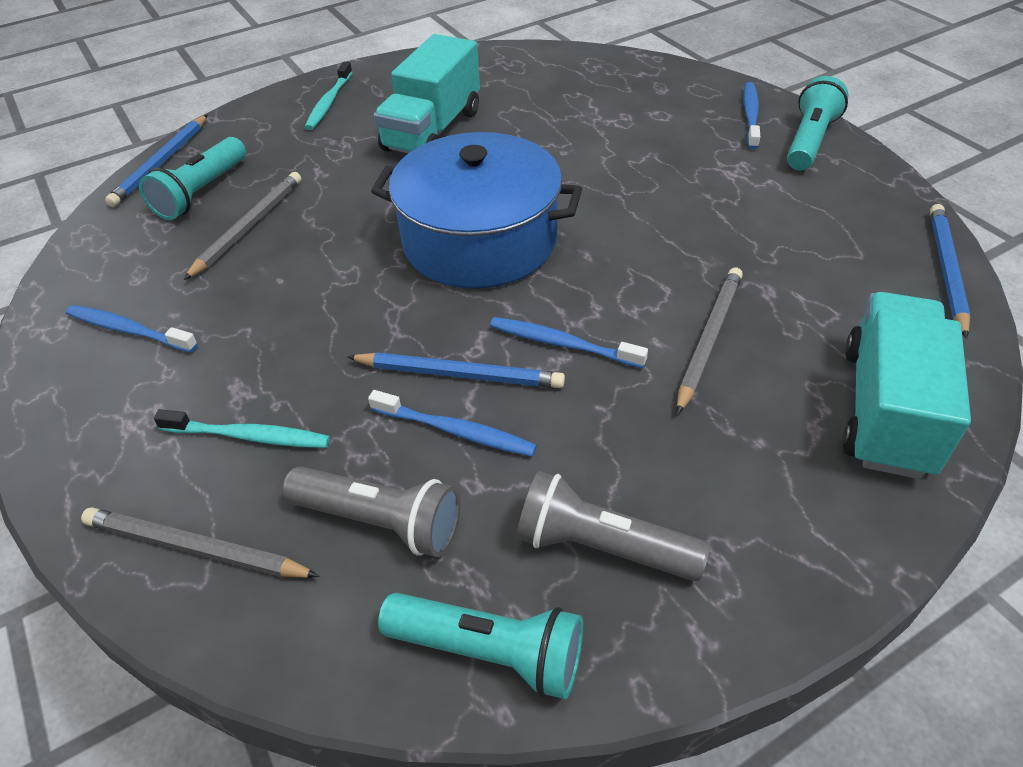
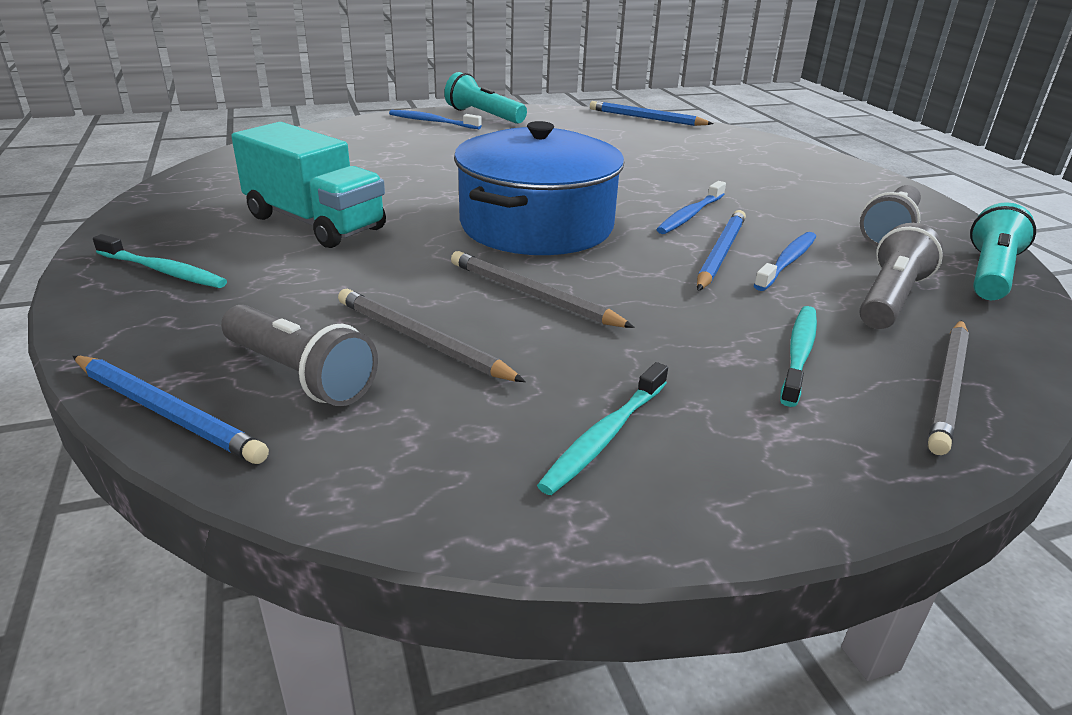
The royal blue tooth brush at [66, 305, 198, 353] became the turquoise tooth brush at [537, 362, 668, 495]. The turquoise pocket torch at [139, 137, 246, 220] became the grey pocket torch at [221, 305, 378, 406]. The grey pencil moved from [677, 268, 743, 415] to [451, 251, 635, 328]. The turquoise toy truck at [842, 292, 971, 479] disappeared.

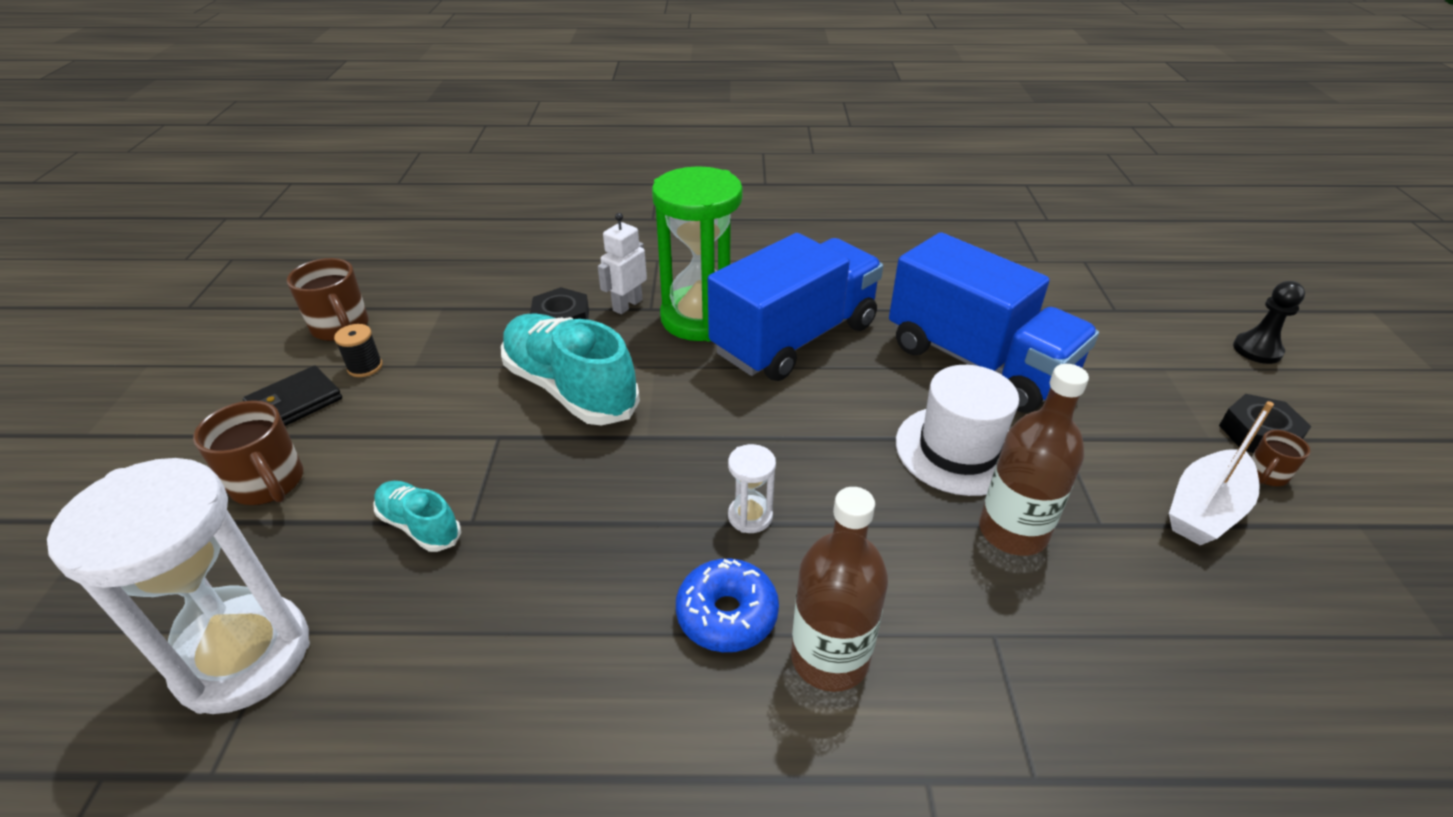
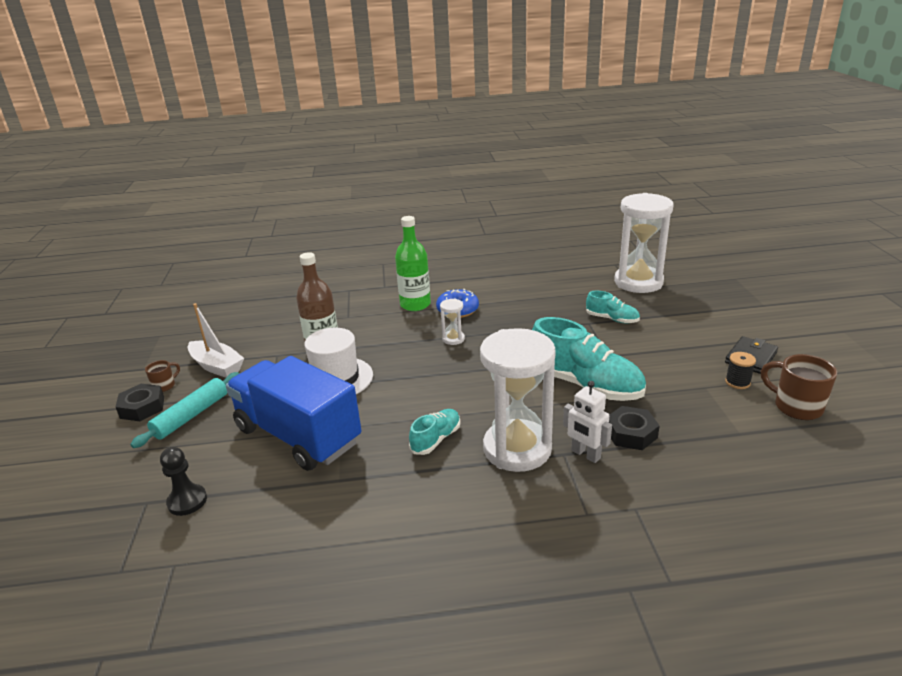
The brown tea mug at [193, 400, 303, 505] disappeared. The pure white robot at [598, 213, 647, 314] turned 105 degrees clockwise. The emerald sand timer at [652, 166, 743, 341] became the pure white sand timer at [480, 328, 556, 472]. The royal blue toy truck at [708, 233, 883, 381] was replaced by the turquoise shoe at [409, 409, 461, 455]. The brown flask at [791, 487, 888, 692] became the emerald flask at [395, 216, 431, 311]. The pure white sailboat at [1169, 401, 1274, 545] turned 90 degrees clockwise. The jet-black game pawn moved from [1233, 281, 1305, 364] to [160, 447, 207, 516]. The turquoise pastry roller at [130, 372, 240, 448] appeared.

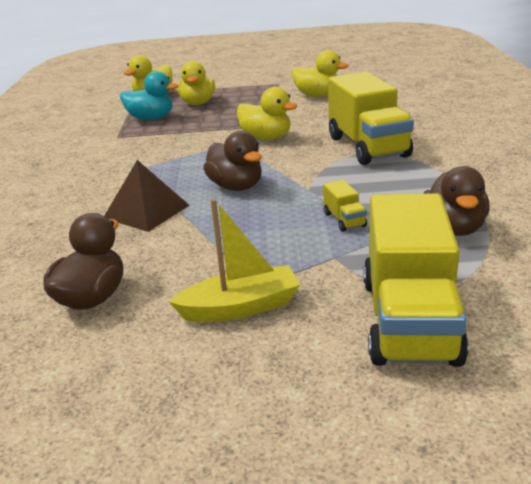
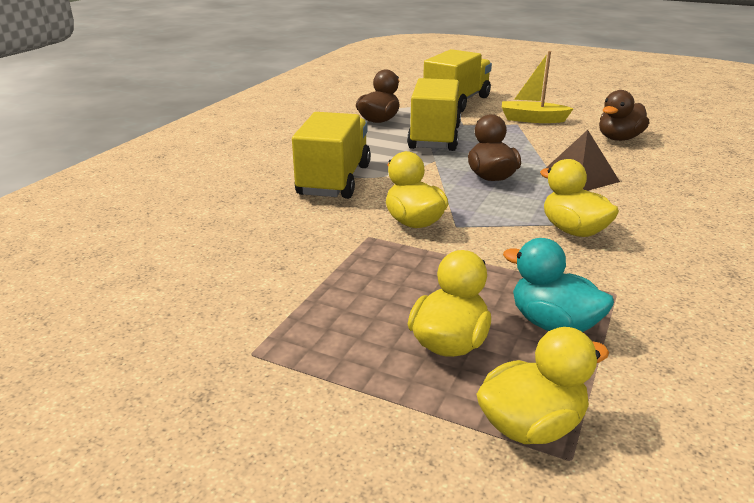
The golden duck moved from [292, 50, 349, 97] to [540, 159, 619, 237]. The golden toy truck at [323, 180, 367, 232] changed to 2.43 times the size.

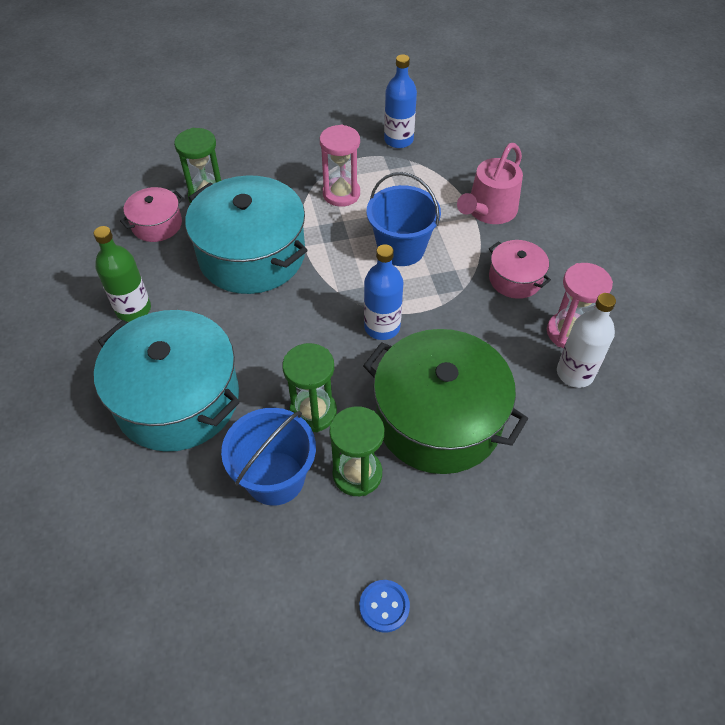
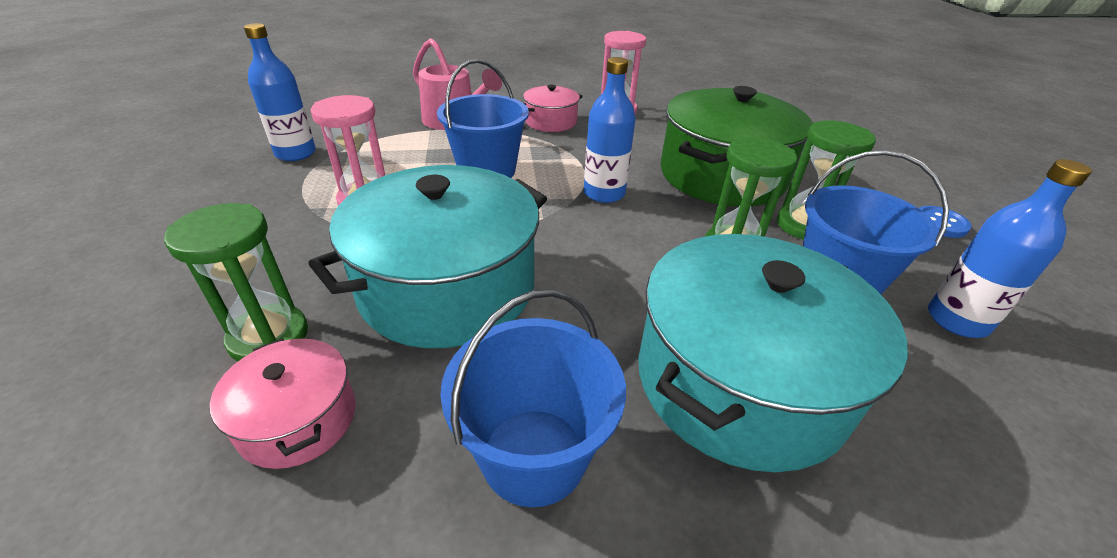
The emerald flask at [93, 226, 151, 322] was replaced by the royal blue pail at [440, 289, 626, 507]. The pure white flask at [557, 293, 616, 388] disappeared. The royal blue flask at [928, 159, 1092, 338] appeared.

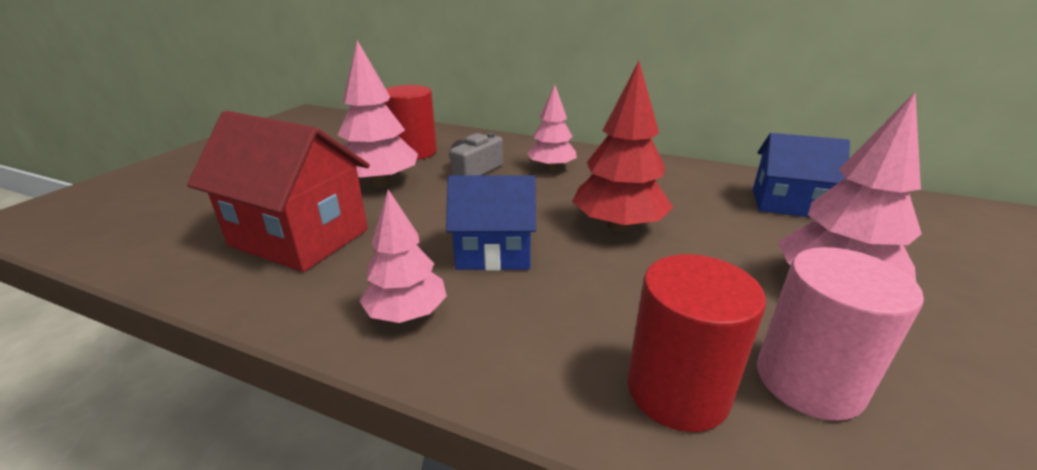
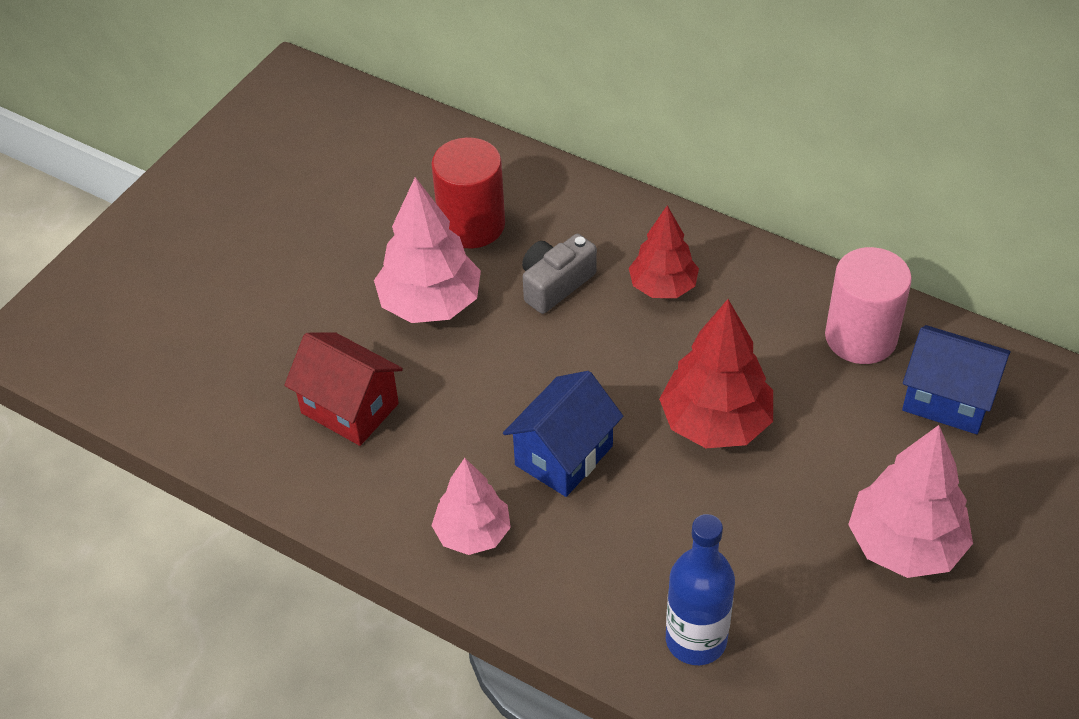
The red toy house at [187, 111, 370, 272] changed to 0.66 times the size. The royal blue toy house at [446, 175, 536, 271] turned 60 degrees counterclockwise. The rose-pink fir tree at [527, 84, 577, 171] became the red fir tree at [629, 205, 699, 298]. The red solid cylinder at [627, 254, 766, 432] was replaced by the royal blue flask at [666, 514, 735, 665]. The rose-pink solid cylinder moved from [757, 247, 924, 421] to [825, 247, 912, 364].

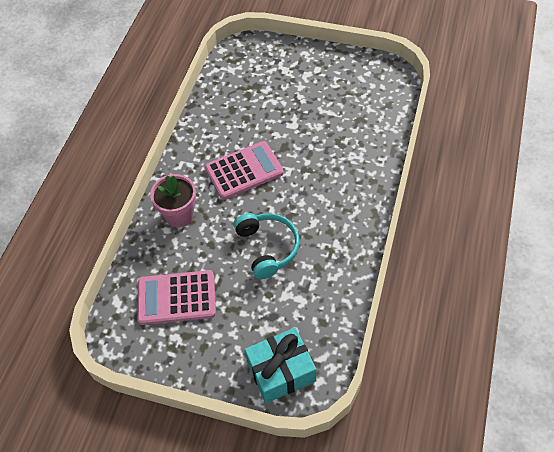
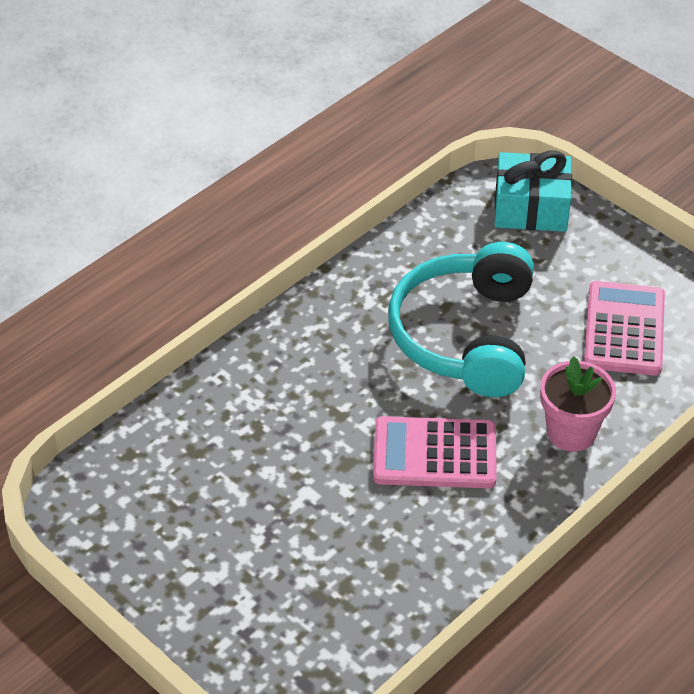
The rose-pink pocket calculator at [137, 270, 216, 325] turned 105 degrees counterclockwise. The turquoise headphones at [234, 213, 299, 279] changed to 1.58 times the size.

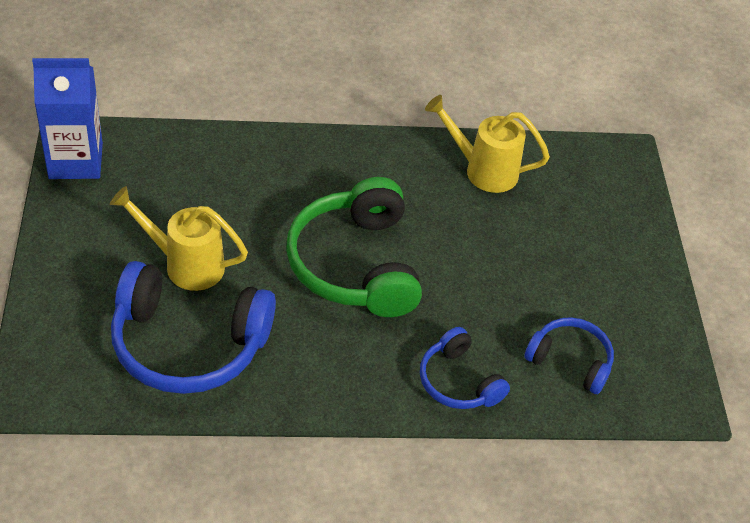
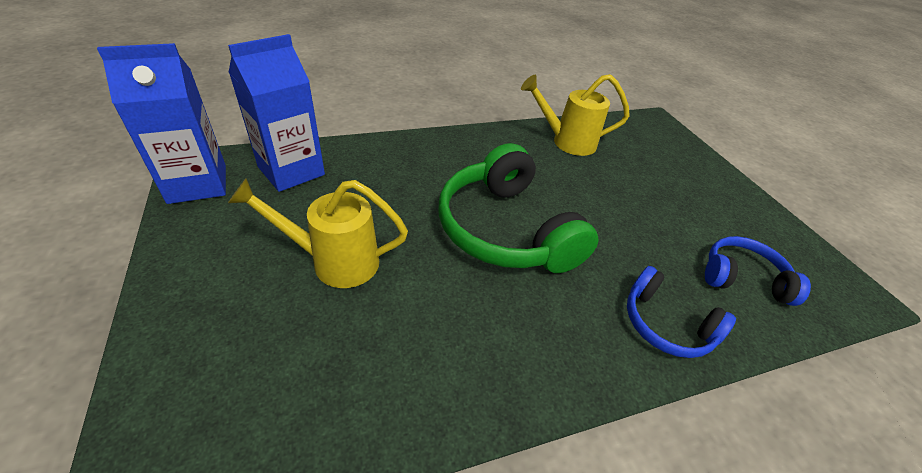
The royal blue headphones at [111, 261, 276, 394] disappeared. The royal blue juice carton at [228, 34, 325, 192] appeared.

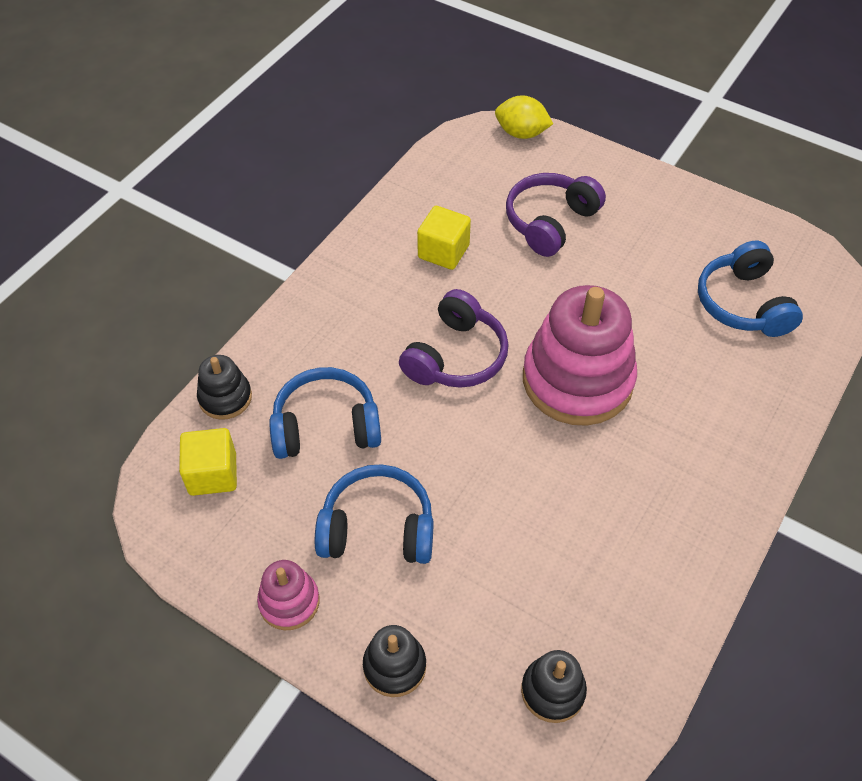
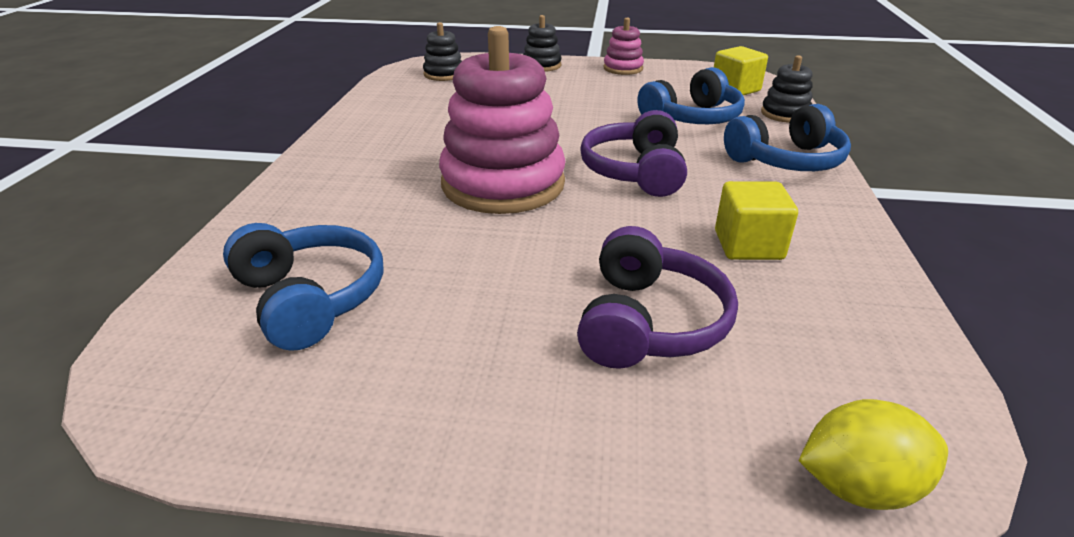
The royal blue headphones moved from [315, 464, 434, 564] to [724, 104, 851, 171].

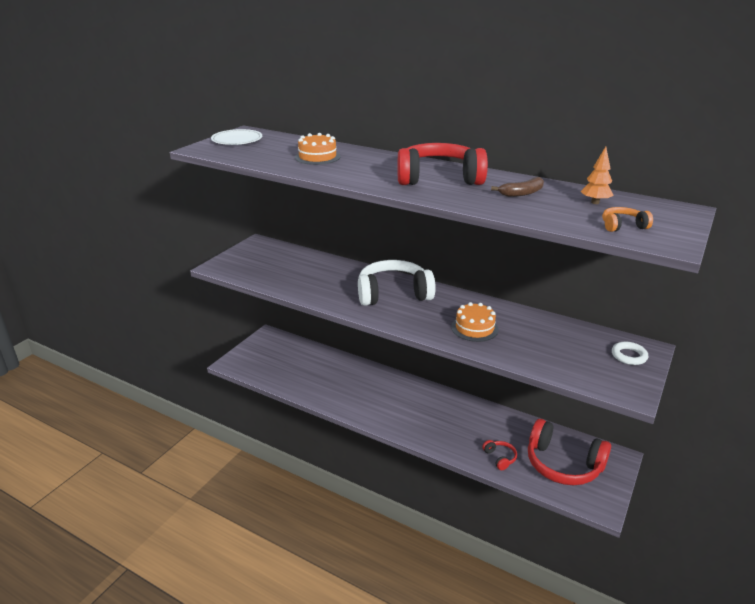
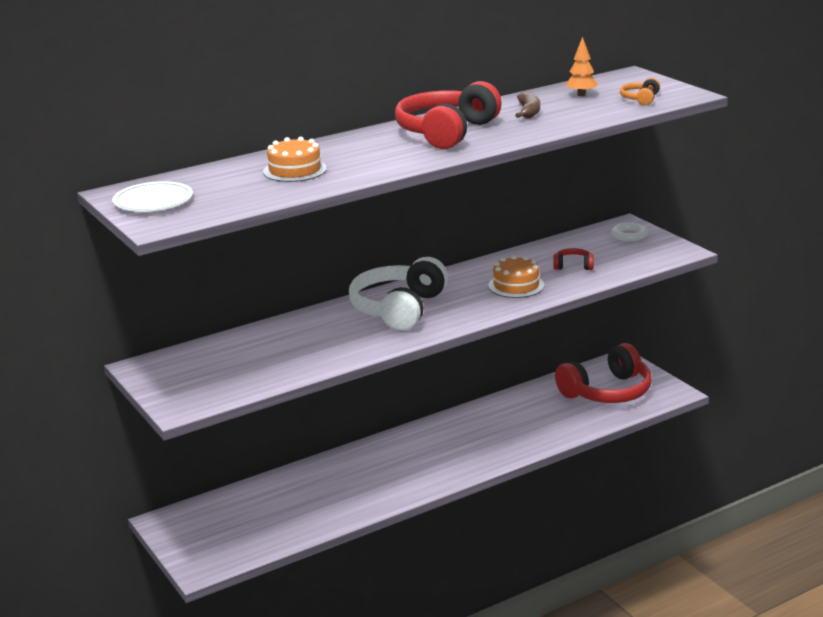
The red headphones moved from [482, 440, 517, 470] to [553, 248, 594, 270].

